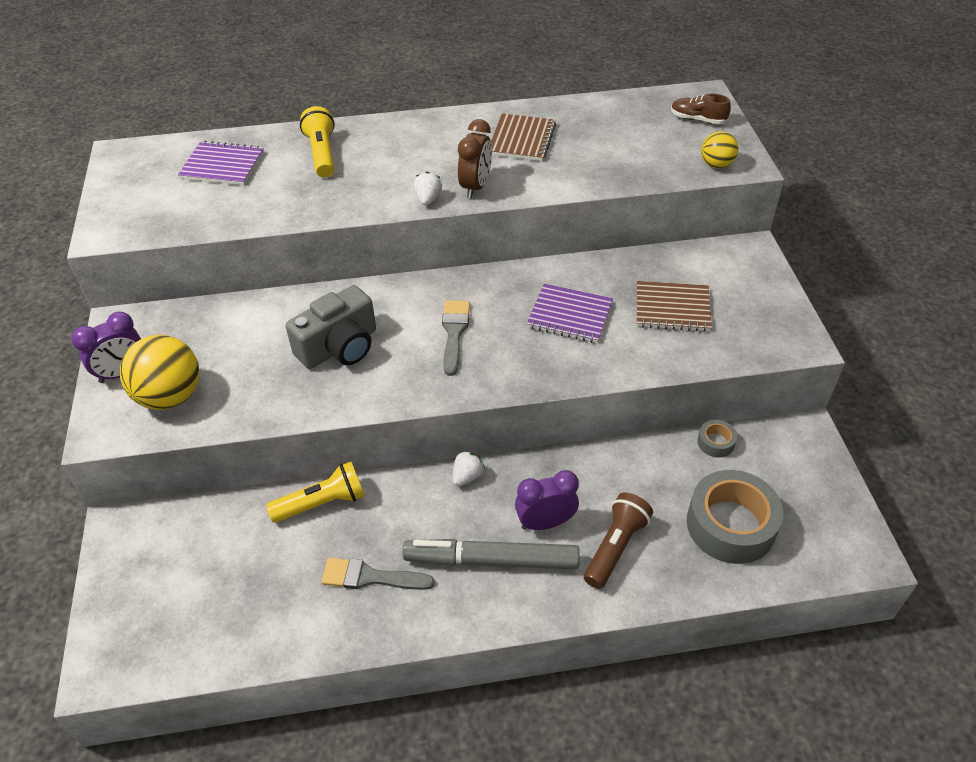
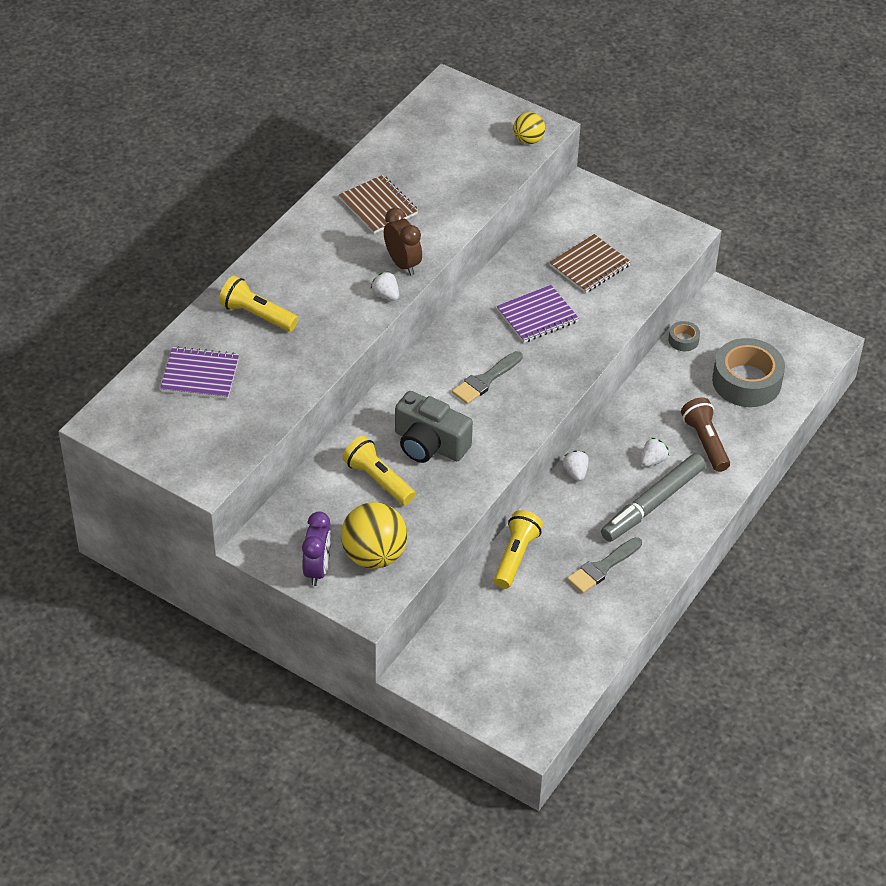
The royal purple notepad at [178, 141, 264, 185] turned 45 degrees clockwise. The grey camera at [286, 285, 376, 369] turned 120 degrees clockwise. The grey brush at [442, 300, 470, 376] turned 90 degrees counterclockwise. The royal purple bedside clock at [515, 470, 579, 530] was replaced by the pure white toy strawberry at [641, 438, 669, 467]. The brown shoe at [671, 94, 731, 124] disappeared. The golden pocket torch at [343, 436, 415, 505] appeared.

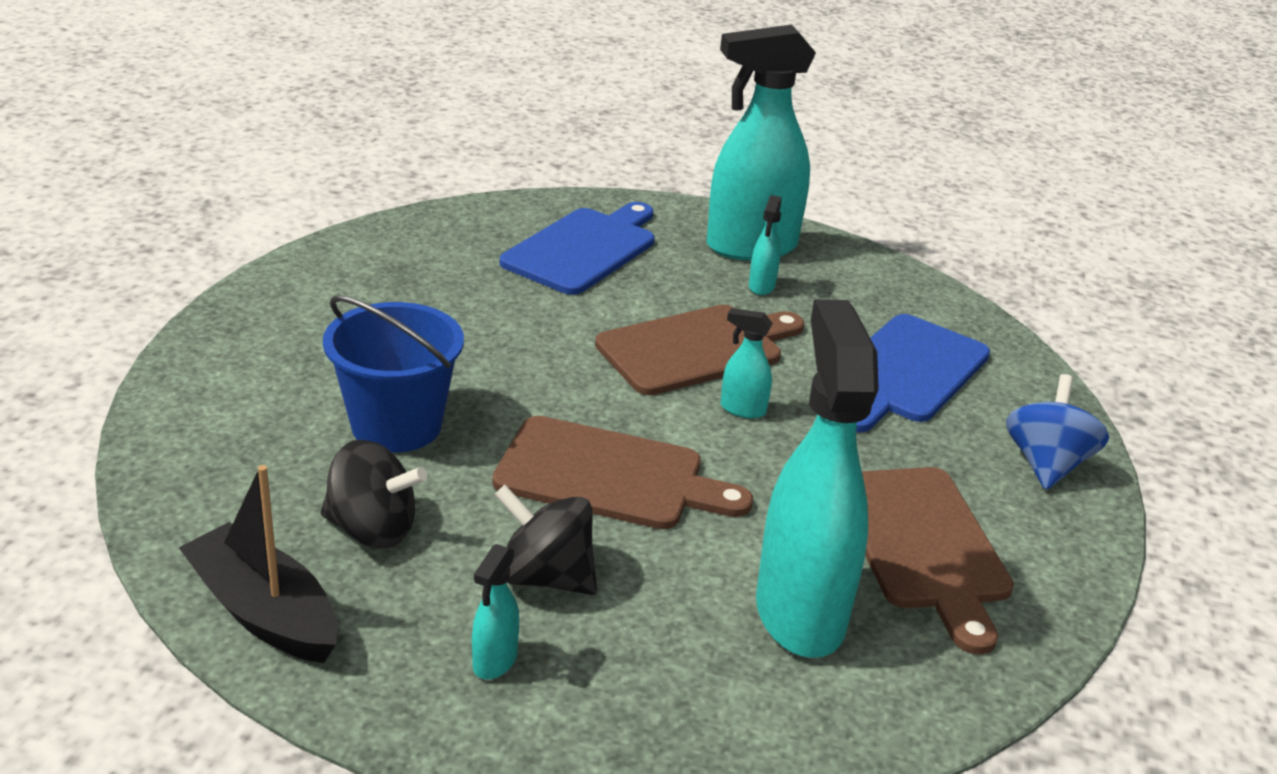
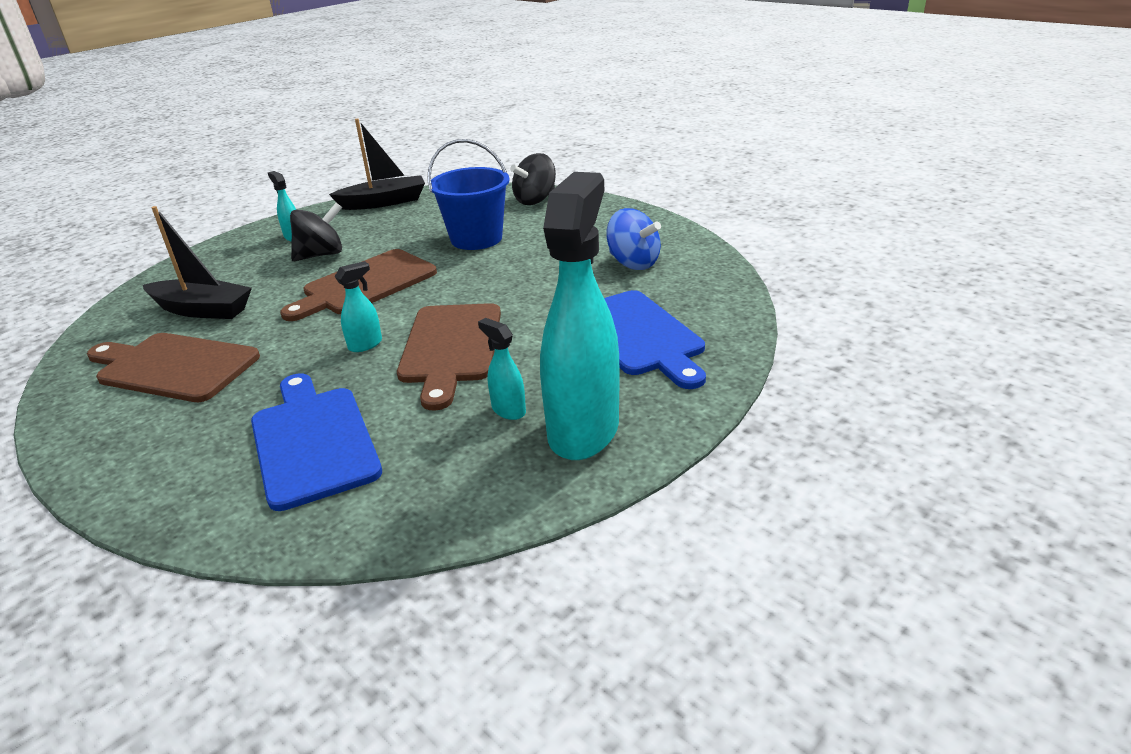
The jet-black whirligig moved from [321, 440, 427, 549] to [510, 153, 556, 205]. The turquoise spray cleaner at [756, 299, 879, 658] was replaced by the jet-black sailboat at [143, 206, 252, 319]. The royal blue whirligig moved from [1006, 374, 1109, 490] to [606, 208, 661, 270].

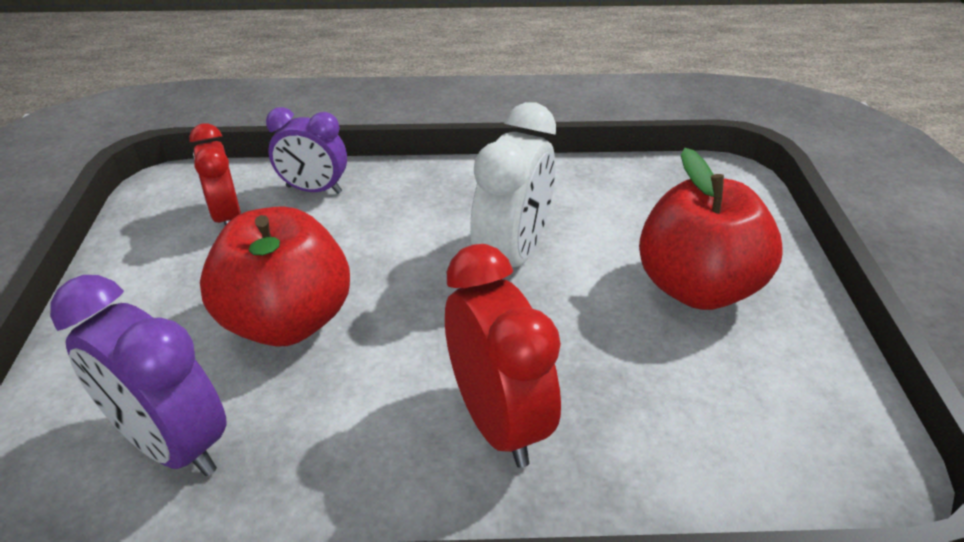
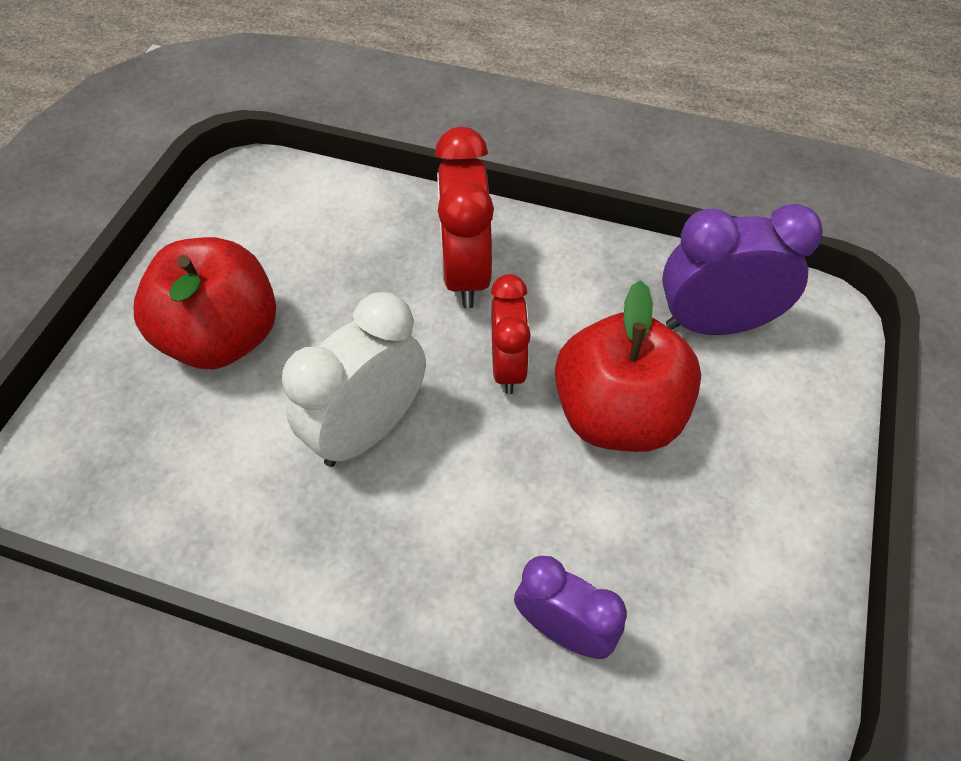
The royal purple bedside clock at [50, 275, 227, 476] turned 60 degrees counterclockwise. The red bedside clock moved from [189, 123, 241, 226] to [491, 274, 531, 394].

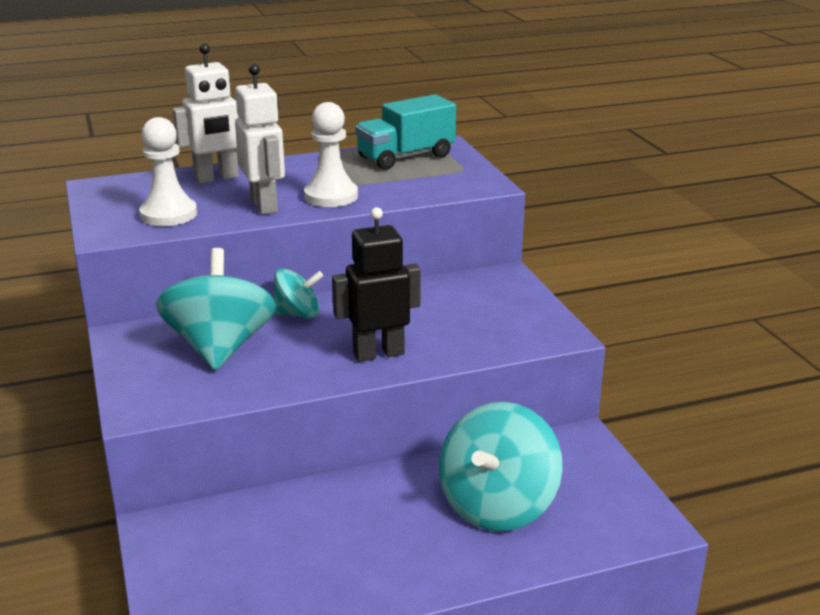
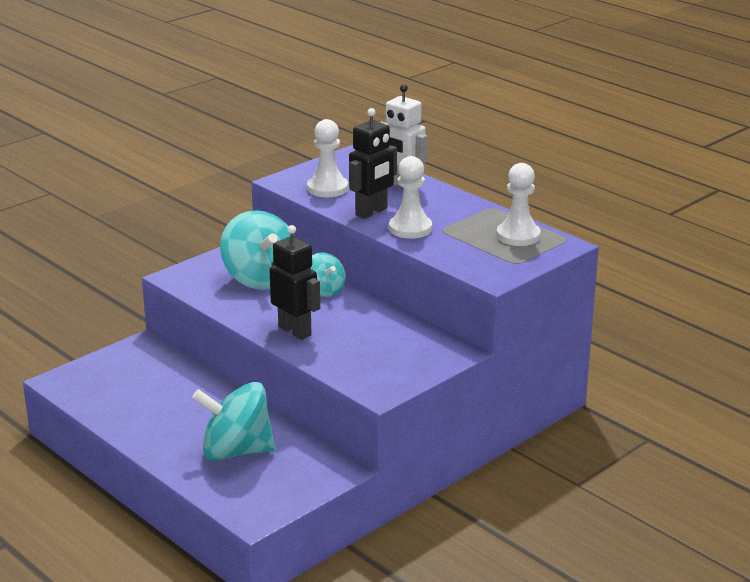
The turquoise whirligig at [156, 248, 276, 370] turned 90 degrees clockwise. The pure white robot at [235, 64, 285, 215] became the jet-black robot at [349, 108, 397, 219]. The turquoise toy truck at [355, 94, 456, 170] was replaced by the pure white game pawn at [497, 163, 541, 246].

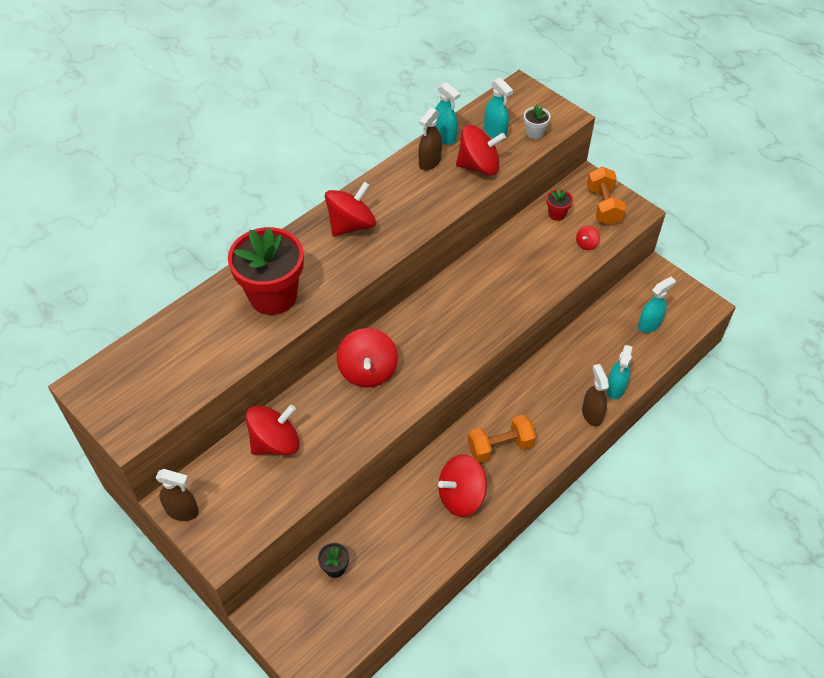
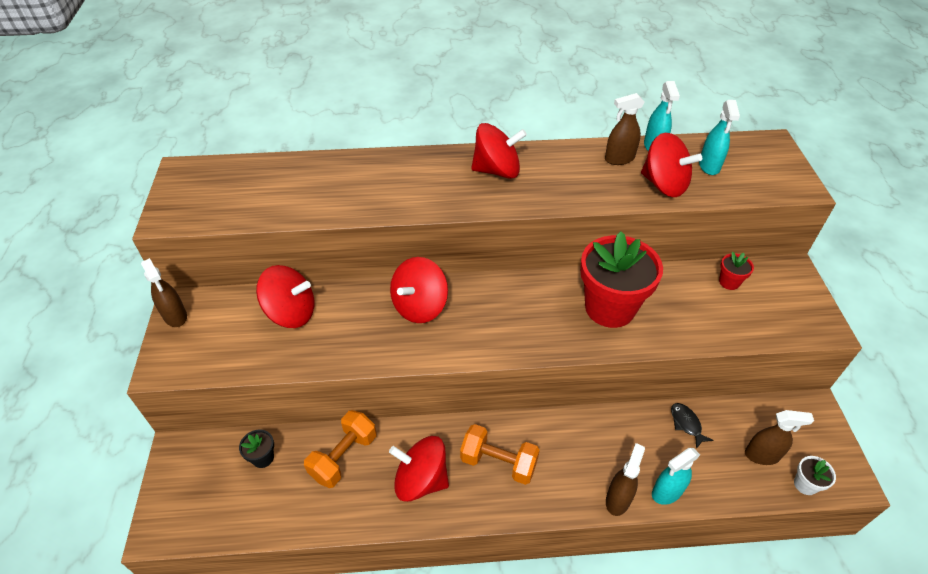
The red potted plant moved from [228, 227, 304, 315] to [580, 231, 663, 328]. The pure white potted plant moved from [524, 105, 550, 139] to [794, 456, 836, 495]. The red whirligig at [576, 225, 600, 250] disappeared. The bright orange free weight moved from [587, 167, 626, 225] to [304, 410, 376, 488]. The turquoise spray cleaner at [638, 277, 676, 333] became the brown spray cleaner at [745, 410, 814, 465]. The jet-black toy fish at [671, 403, 714, 449] appeared.

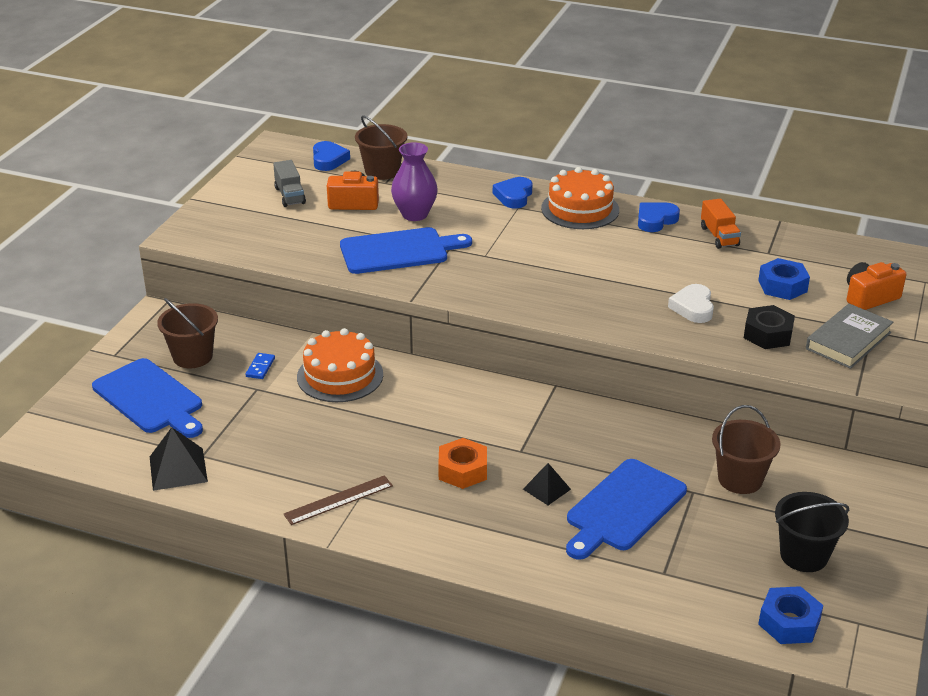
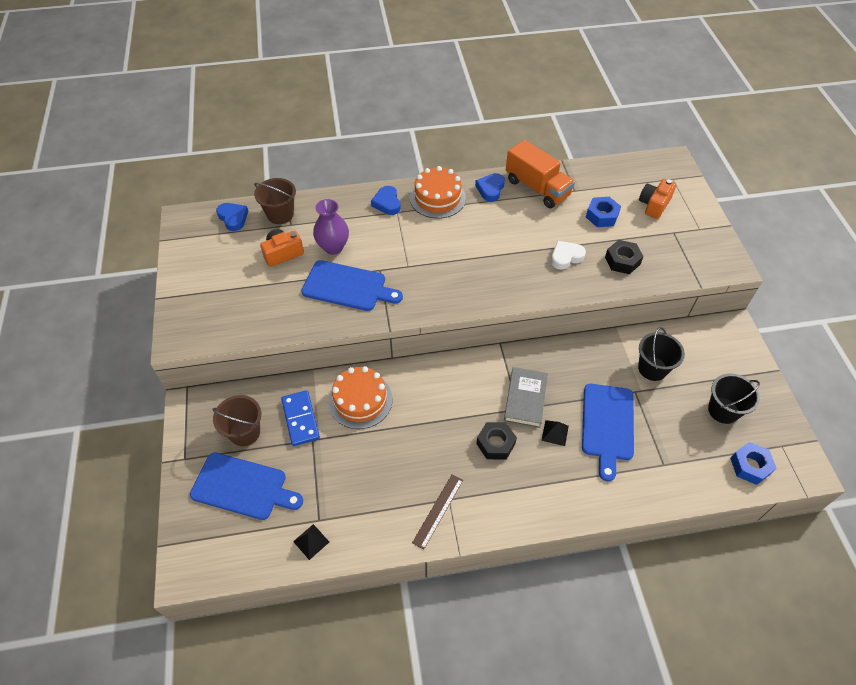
The jet-black solid pyramid at [150, 427, 208, 491] changed to 0.63 times the size. The royal blue domino at [246, 353, 275, 379] changed to 1.96 times the size. The grey toy truck at [273, 160, 306, 207] disappeared. The royal blue bread board at [340, 227, 472, 274] turned 60 degrees clockwise. The bright orange hex nut at [438, 438, 487, 489] became the jet-black hex nut at [476, 422, 517, 459]. The pure white love heart at [668, 284, 714, 323] turned 90 degrees clockwise. The bright orange toy truck at [701, 199, 741, 249] changed to 1.80 times the size. The brown pail at [712, 405, 781, 494] became the jet-black pail at [638, 327, 685, 381]. The grey book moved from [806, 304, 893, 369] to [504, 367, 548, 428].

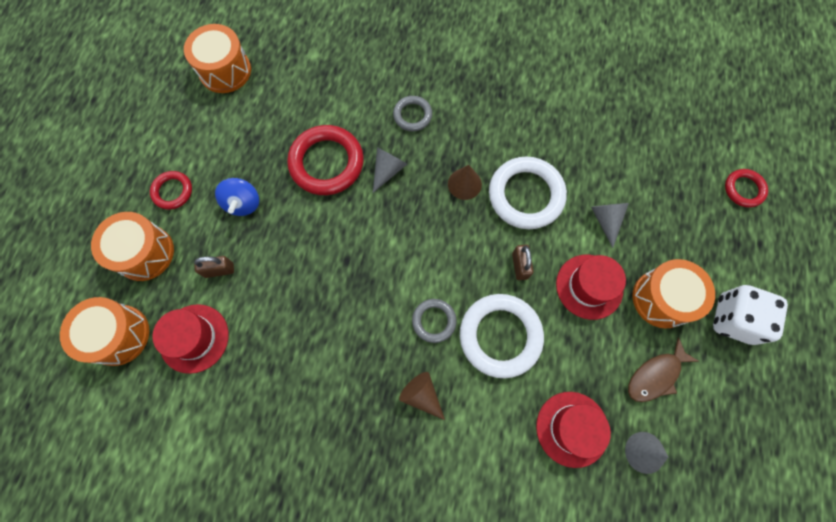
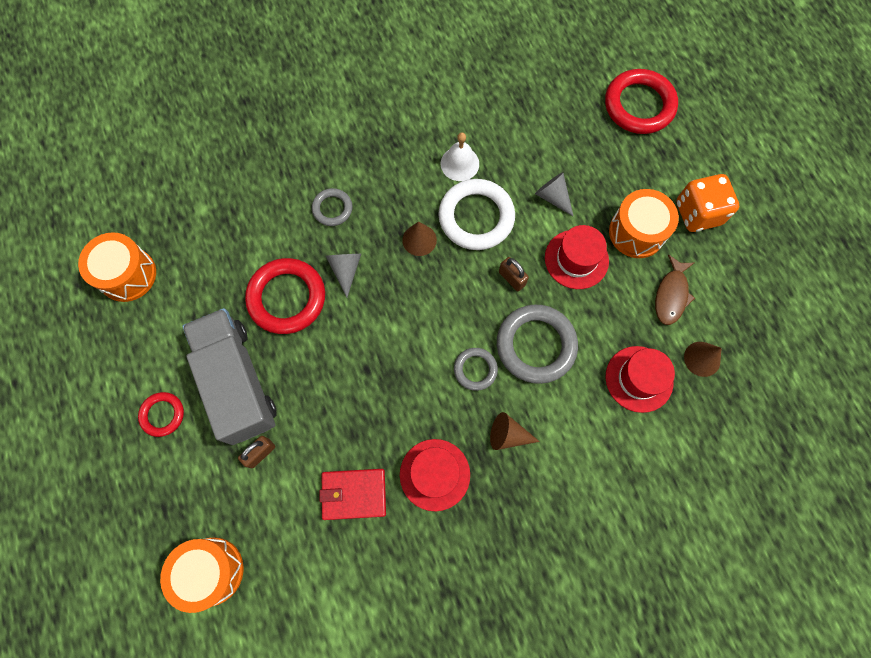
The bright orange snare drum at [91, 212, 174, 281] disappeared. The red top hat moved from [153, 304, 229, 374] to [400, 439, 470, 511]. The royal blue whirligig at [215, 178, 259, 216] was replaced by the grey toy truck at [182, 308, 277, 445]. The pure white torus at [460, 294, 544, 378] became the grey torus at [497, 305, 578, 384]. The grey cone shape at [625, 432, 668, 474] became the brown cone shape at [684, 342, 722, 377]. The pure white dice at [713, 285, 788, 345] became the bright orange dice at [677, 174, 739, 232]. The red torus at [725, 169, 768, 207] changed to 1.86 times the size. The red billfold at [319, 469, 386, 520] appeared. The pure white hand bell at [441, 132, 479, 181] appeared.

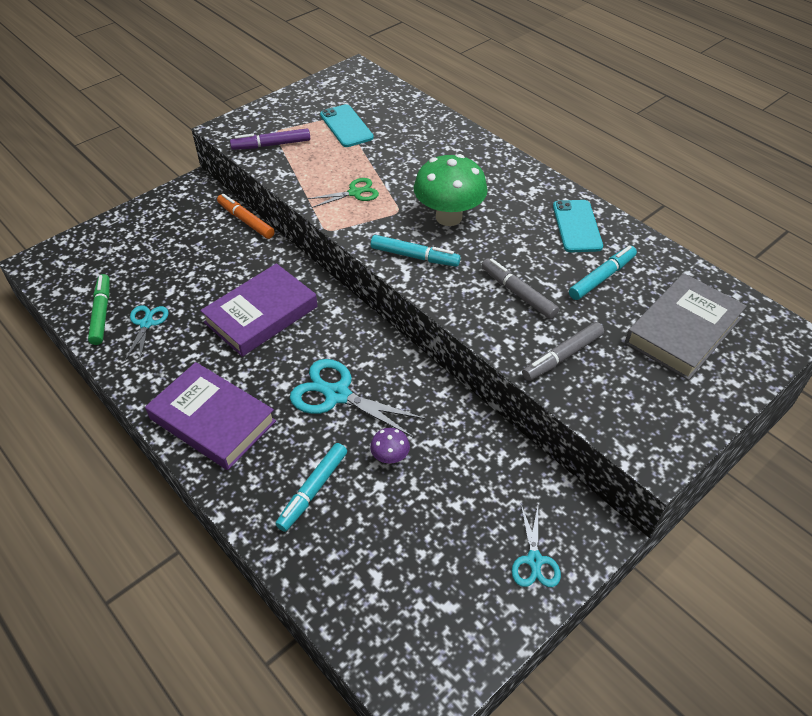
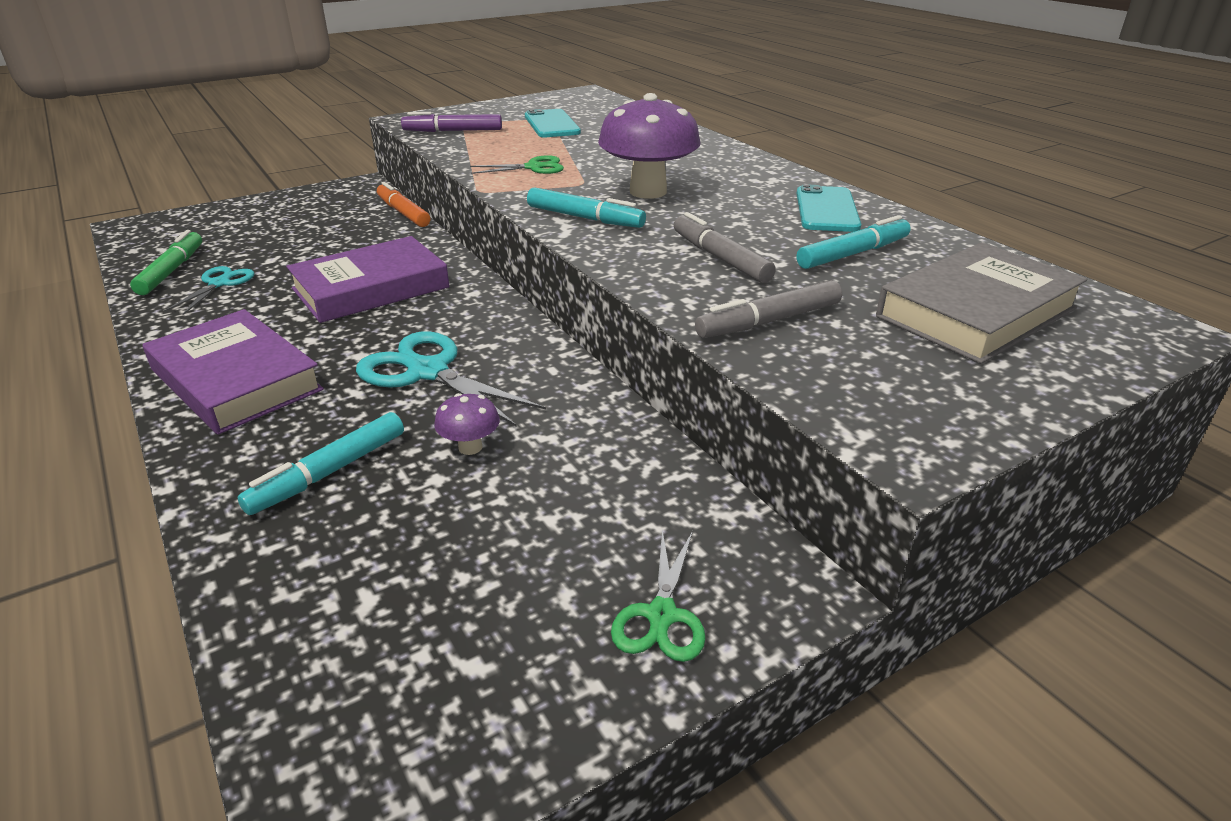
The emerald toadstool at [414, 154, 488, 226] became the royal purple toadstool at [598, 93, 700, 199]. The turquoise scissors at [512, 505, 561, 587] became the emerald scissors at [611, 529, 706, 662].

